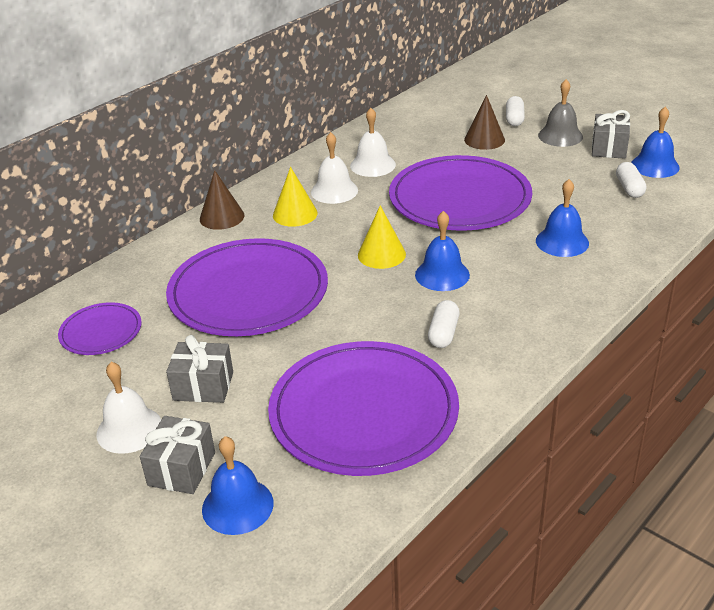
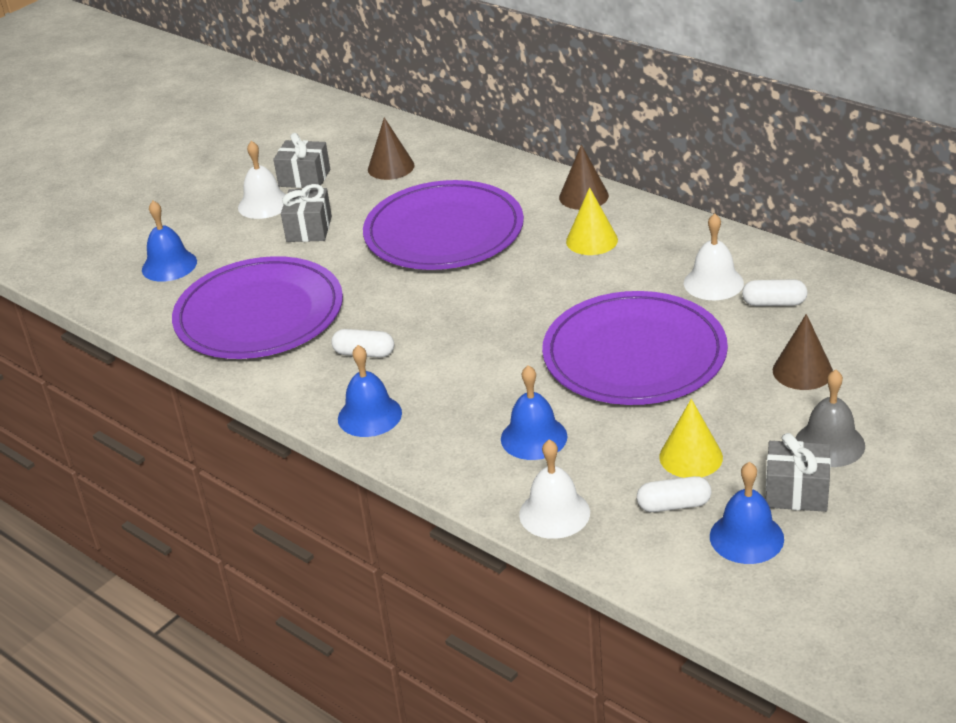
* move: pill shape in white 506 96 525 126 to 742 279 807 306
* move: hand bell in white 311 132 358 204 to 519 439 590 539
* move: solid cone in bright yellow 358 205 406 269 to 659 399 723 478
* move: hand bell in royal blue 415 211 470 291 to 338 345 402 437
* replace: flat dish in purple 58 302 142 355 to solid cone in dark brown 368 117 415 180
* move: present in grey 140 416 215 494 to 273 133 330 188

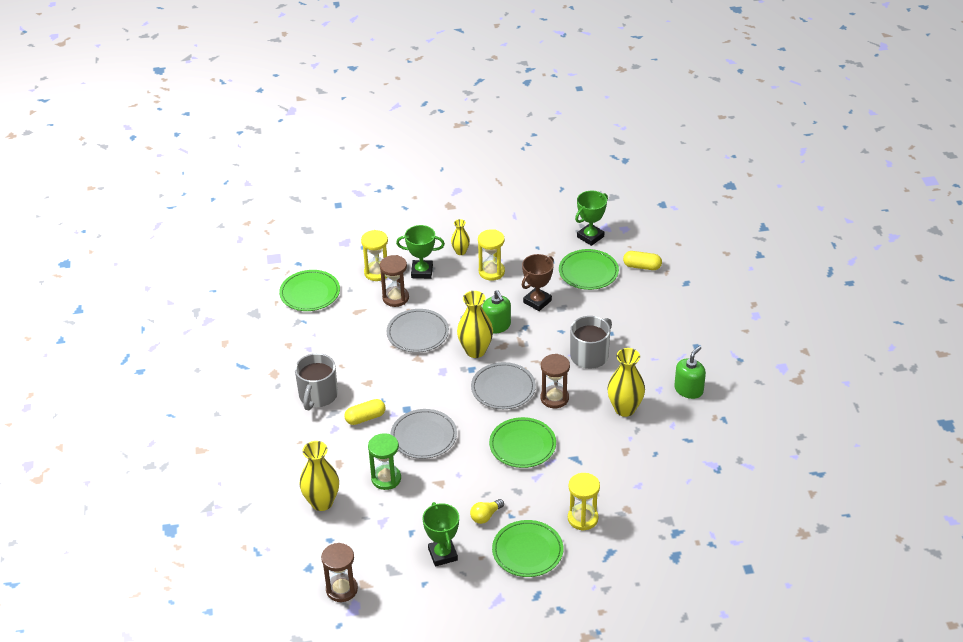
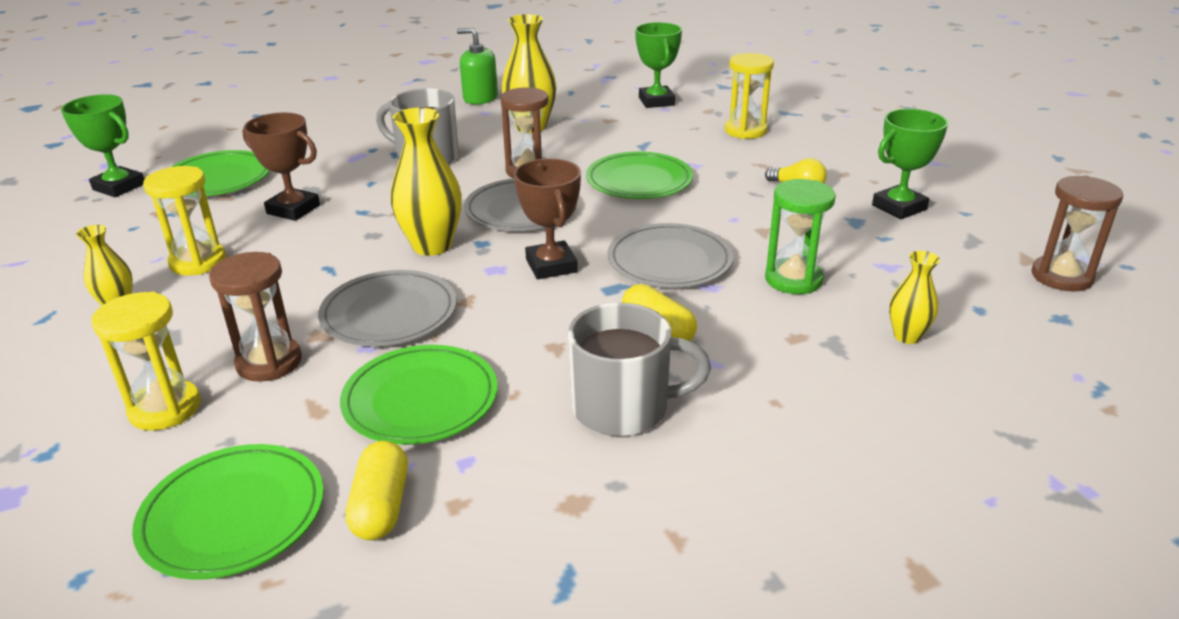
* move: prize cup in green 396 225 445 279 to 635 22 682 108
* move: pill shape in bright yellow 623 251 662 270 to 345 441 408 540
* delete: soap pump in green 482 290 511 334
* resize: tall vase in bright yellow 300 441 339 511 = 889 251 940 344 x0.56
* move: flat dish in green 492 520 563 577 to 340 345 498 445
* insert: prize cup in dark brown 514 158 581 279

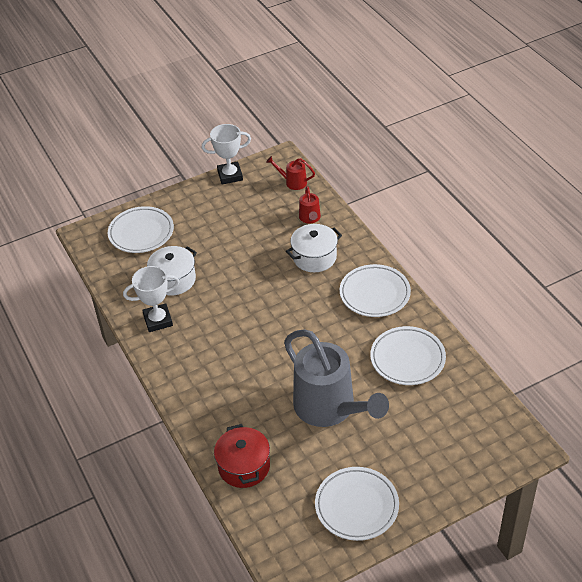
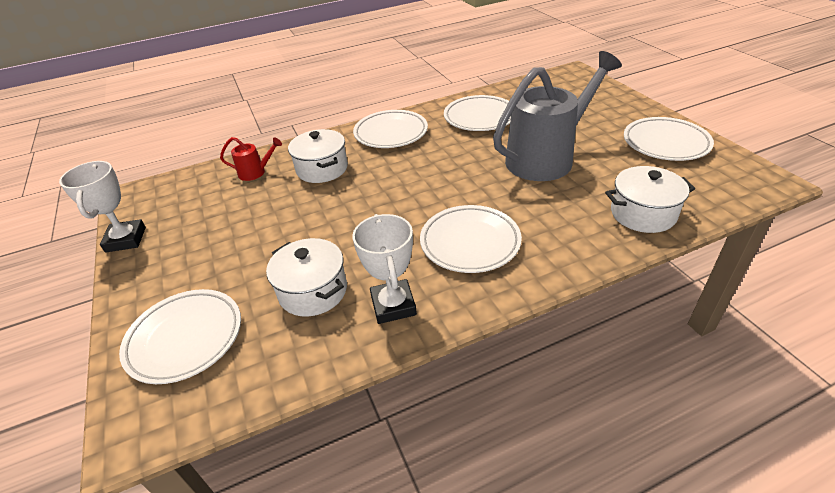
* delete: watering can in crimson 266 156 315 190
* recolor: pot in crimson 214 424 270 488 to pot in white 605 166 695 233
* insert: flat dish in white 420 205 522 273

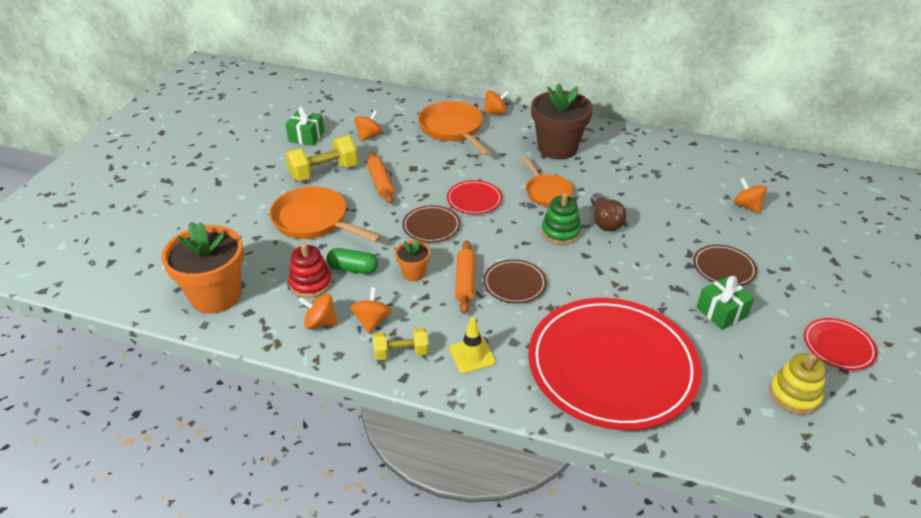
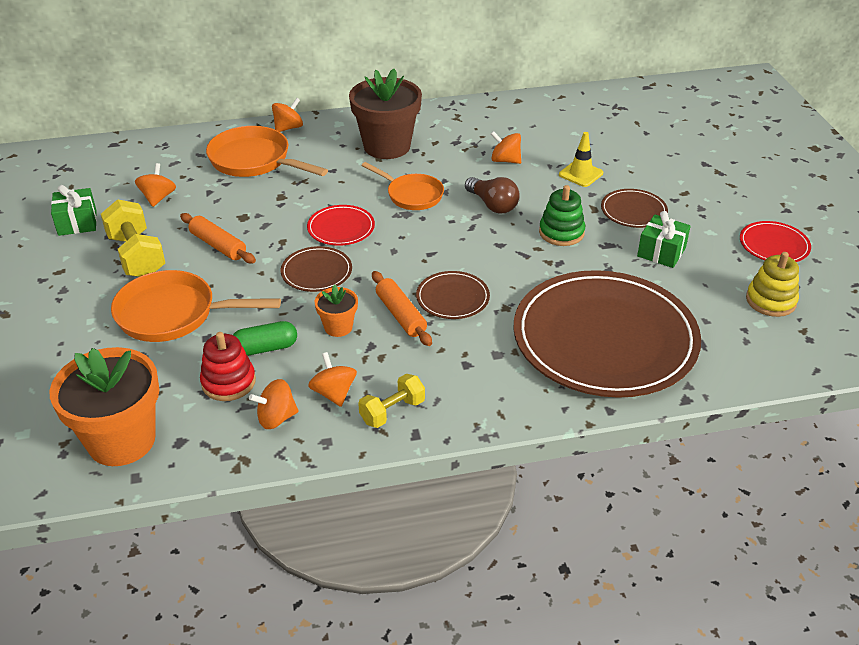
* rotate: hand weight in bright yellow 285 136 358 181 = 101 199 165 277 60 degrees counterclockwise
* move: toy top in bright orange 734 178 767 213 to 491 131 521 164
* move: stacking rings in green 541 193 581 245 to 539 185 585 246
* recolor: flat dish in crimson 528 298 702 430 to flat dish in dark brown 513 270 701 398
* move: traffic cone in bright yellow 449 317 496 373 to 559 132 603 187

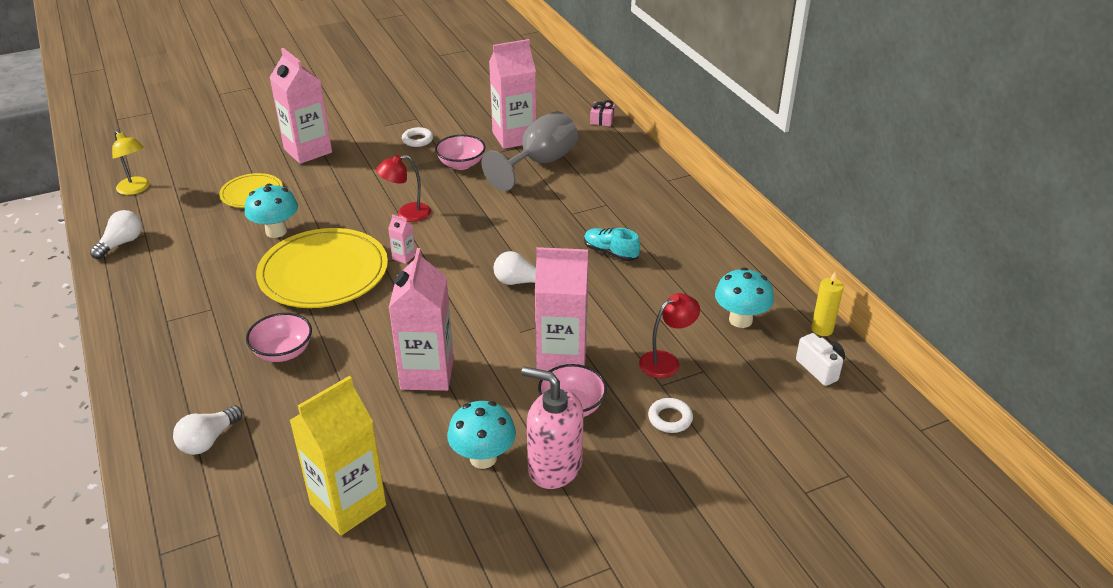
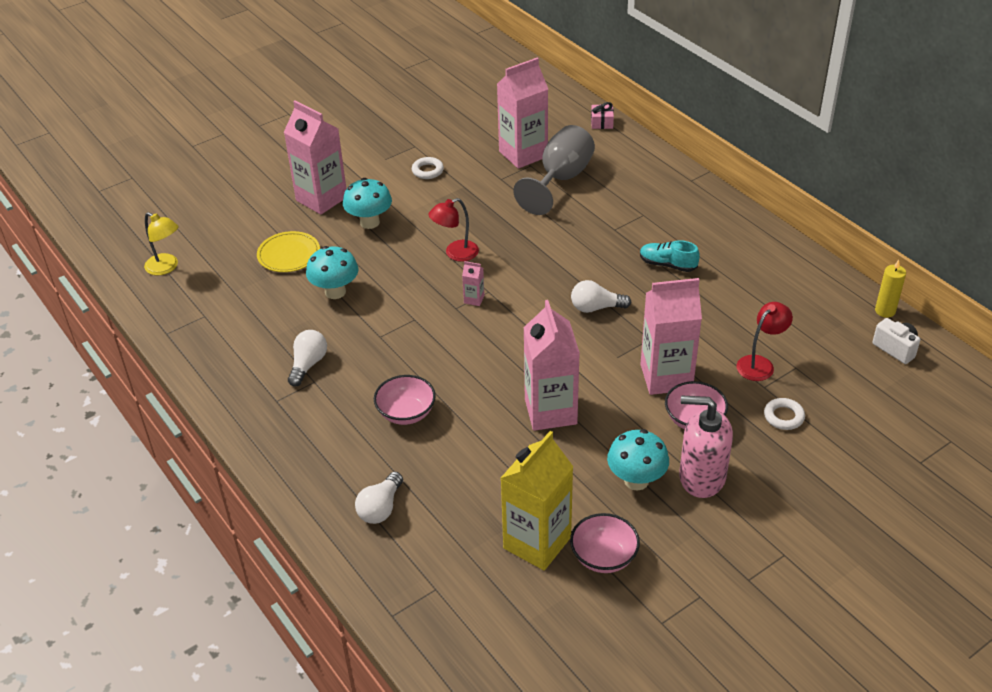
* move: serving bowl in pink 435 135 486 170 to 570 513 640 573
* move: bulb in white 90 210 142 259 to 288 330 327 387
* delete: flat dish in bright yellow 256 228 388 308
* move: fungus in teal 715 268 774 328 to 343 178 392 229

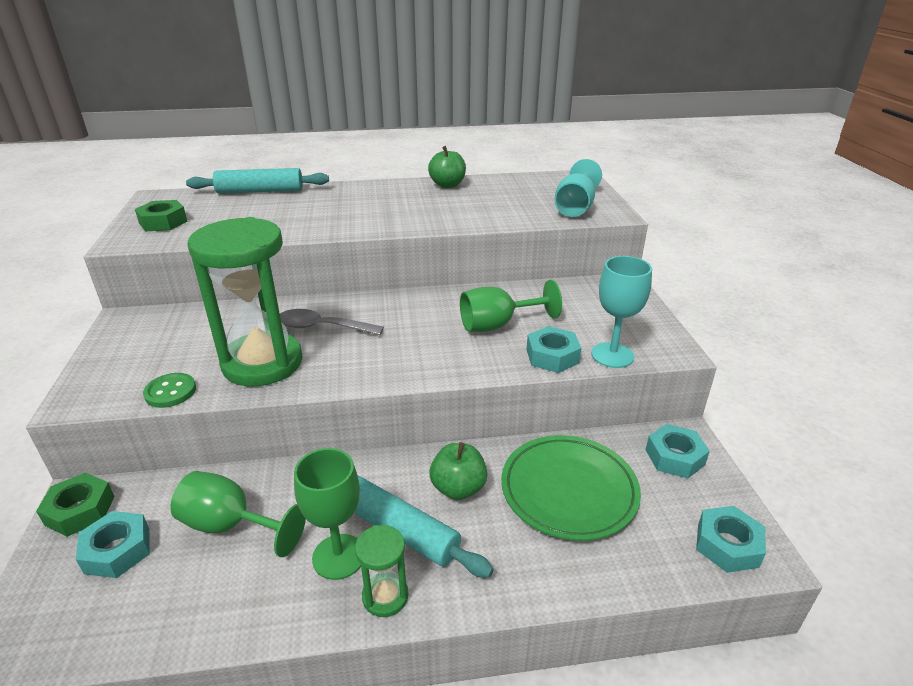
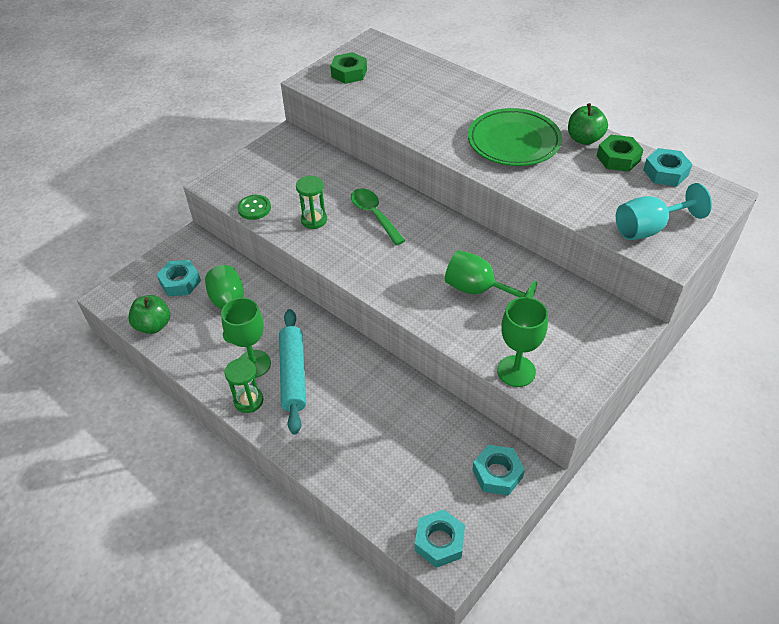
* delete: dough roller in teal 186 168 329 194
* resize: sandglass in green 187 217 303 386 = 296 176 327 229 x0.45
* recolor: goblet in teal 591 256 652 368 to goblet in green 497 297 548 387
* recolor: spoon in grey 280 309 384 335 to spoon in green 351 188 406 245
* move: hex nut in teal 527 326 581 373 to 643 148 692 186
* move: flat dish in green 501 435 641 541 to 468 108 562 166
* move: apple fruit in green 430 442 487 500 to 128 295 170 334
* move: hex nut in green 36 473 115 537 to 597 135 644 172

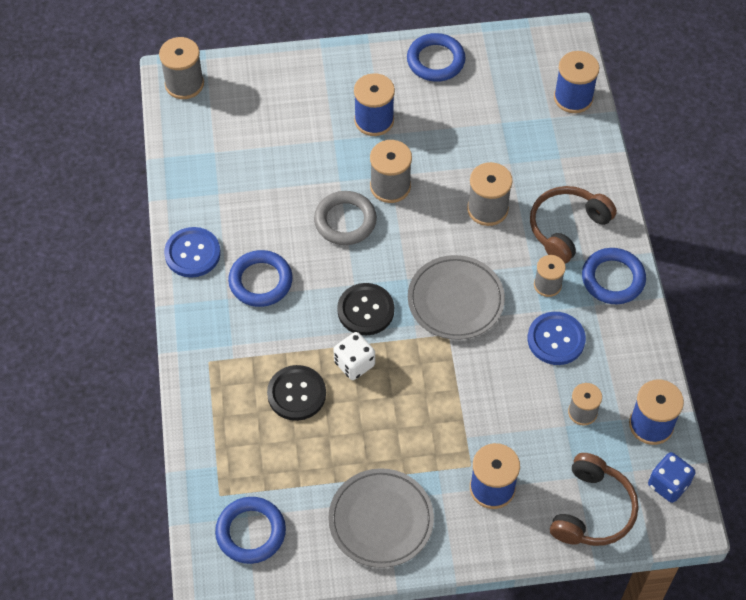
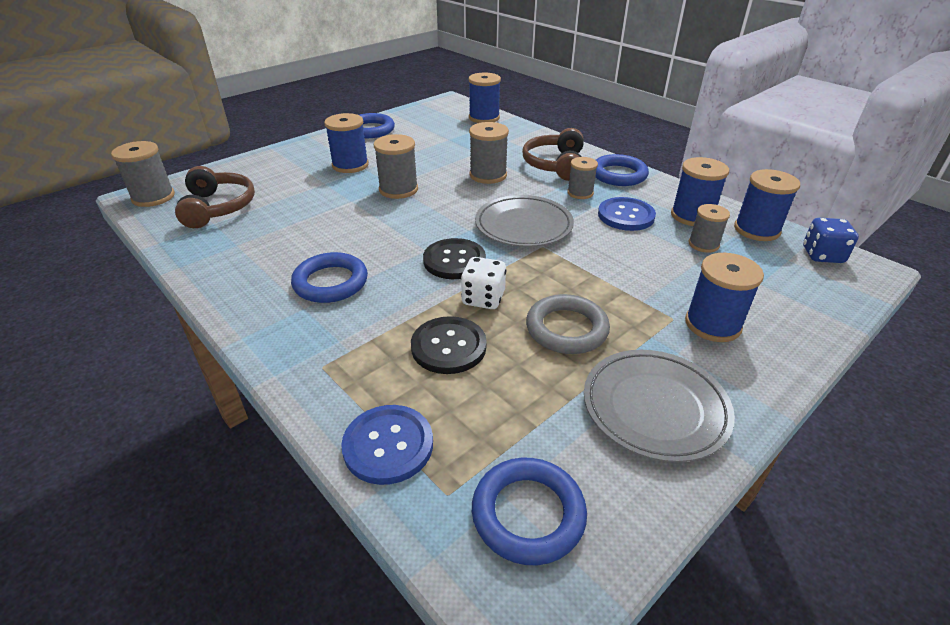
* move: hoop in grey 314 191 377 245 to 526 294 610 354
* move: button in royal blue 164 227 221 278 to 341 405 433 485
* move: headset in dark brown 550 453 639 546 to 175 166 255 228
* insert: bobbin in royal blue 671 157 729 226

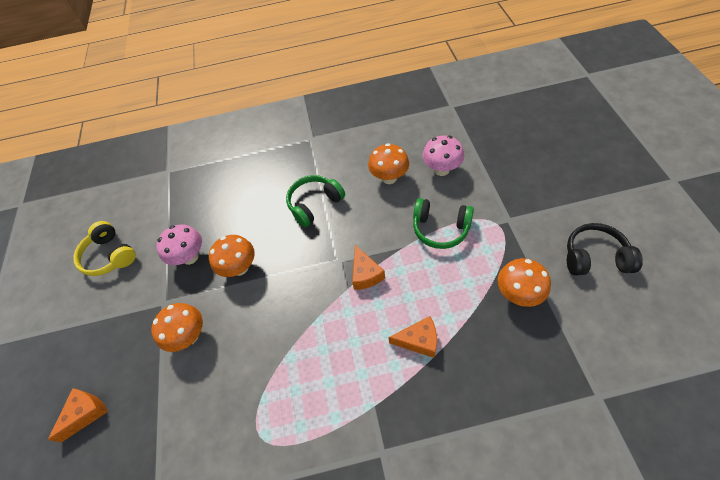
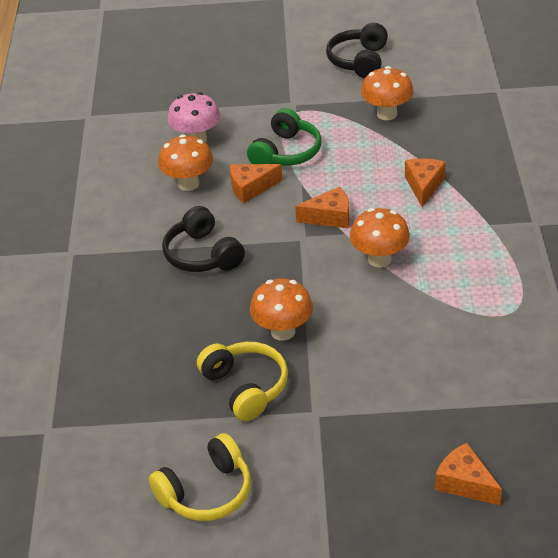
* recolor: headset in green 286 175 345 227 to headset in black 162 206 245 272
* replace: fungus in pink 156 224 202 265 to headset in bright yellow 197 342 288 421
* move: fungus in bright orange 151 303 203 352 to 350 208 410 268
* insert: piece of cheese in bright orange 230 164 282 203

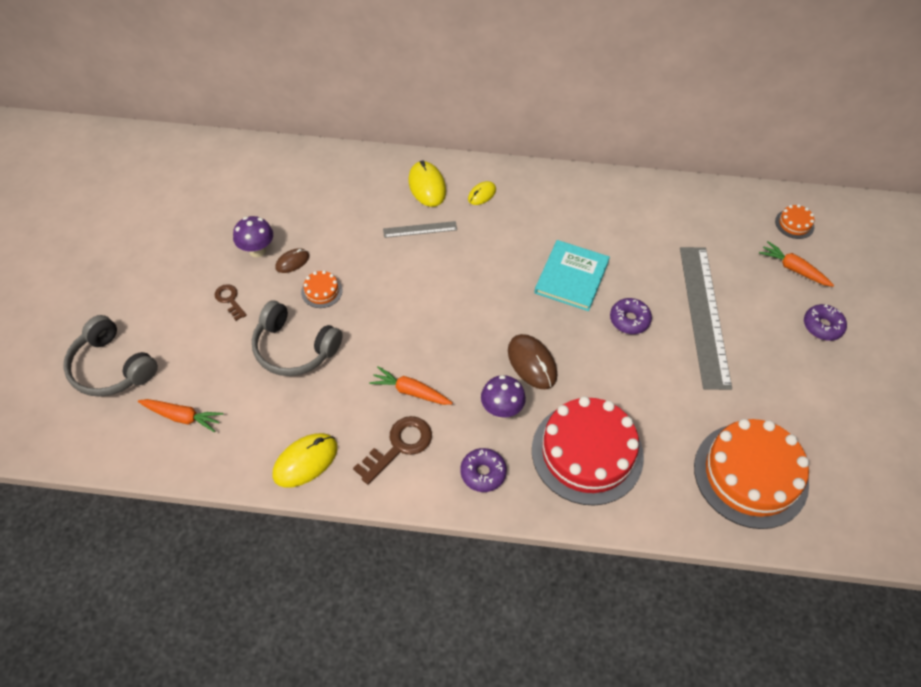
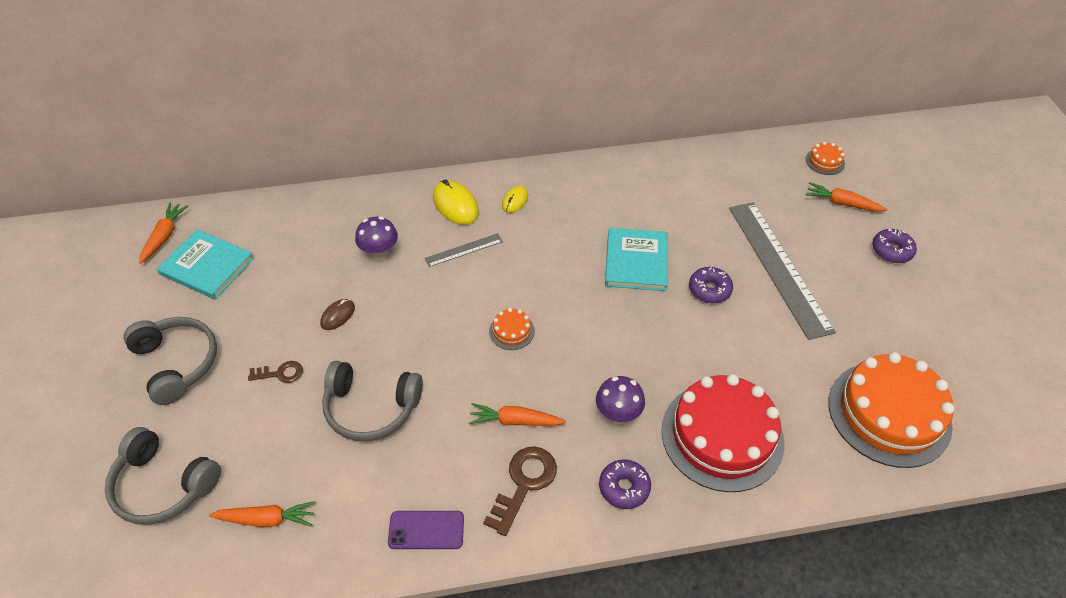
* move: fungus in purple 233 216 273 257 to 355 216 398 261
* move: gateau in bright orange 301 270 342 308 to 489 308 535 350
* rotate: door key in dark brown 215 284 247 321 = 248 361 303 383 135 degrees clockwise
* delete: computer mouse in dark brown 508 334 557 389
* replace: computer mouse in bright yellow 273 433 338 488 to phone in purple 388 511 464 549
* insert: carrot in bright orange 139 203 188 264
* insert: hardcover in teal 156 229 254 300
* insert: headset in grey 123 317 217 405

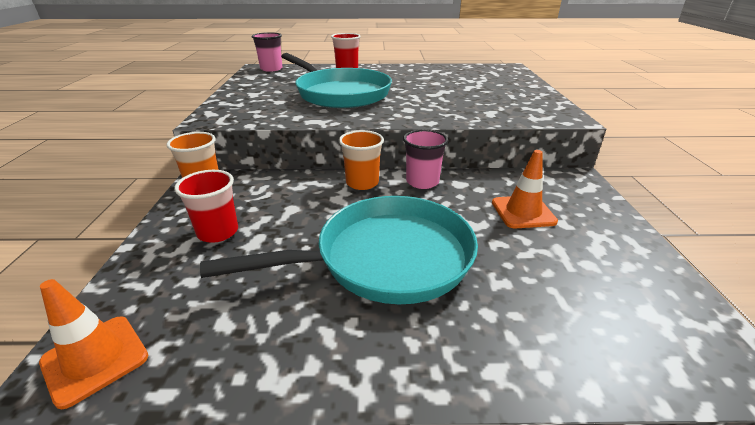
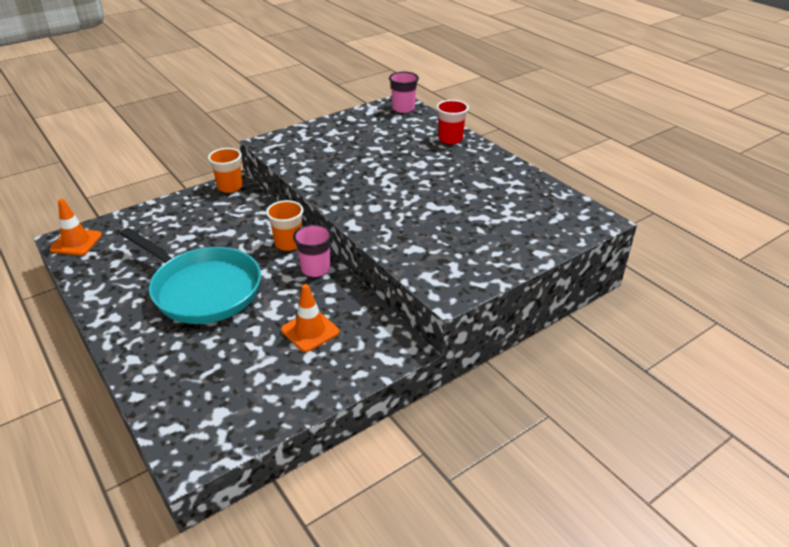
* delete: frying pan in teal 281 53 392 108
* delete: cup in crimson 175 170 238 243

